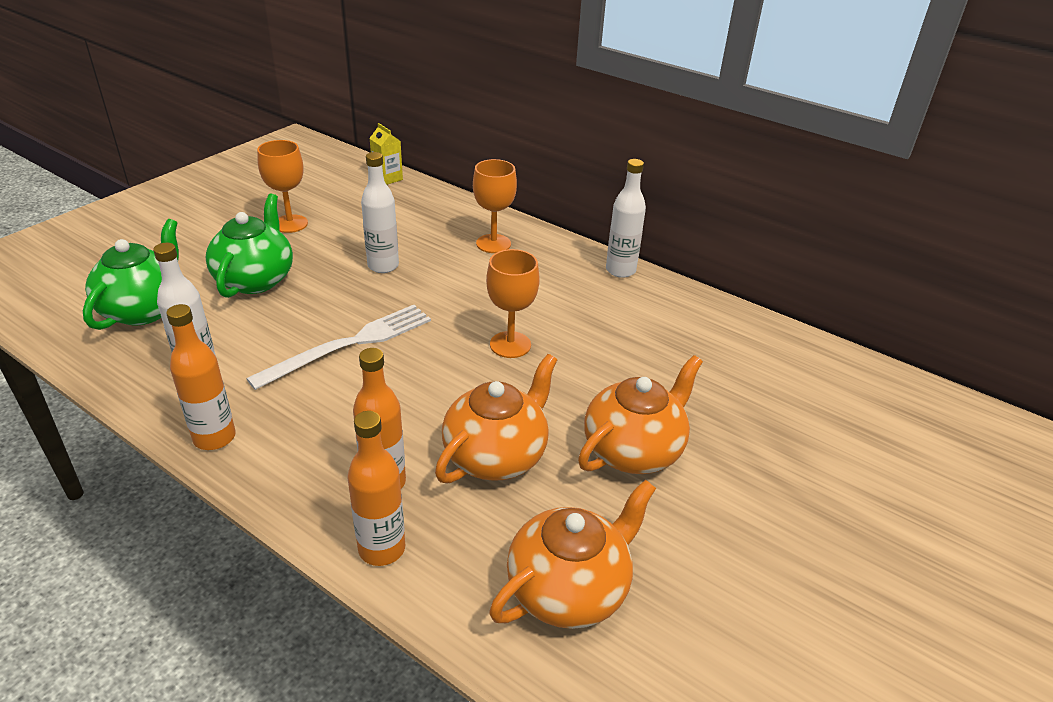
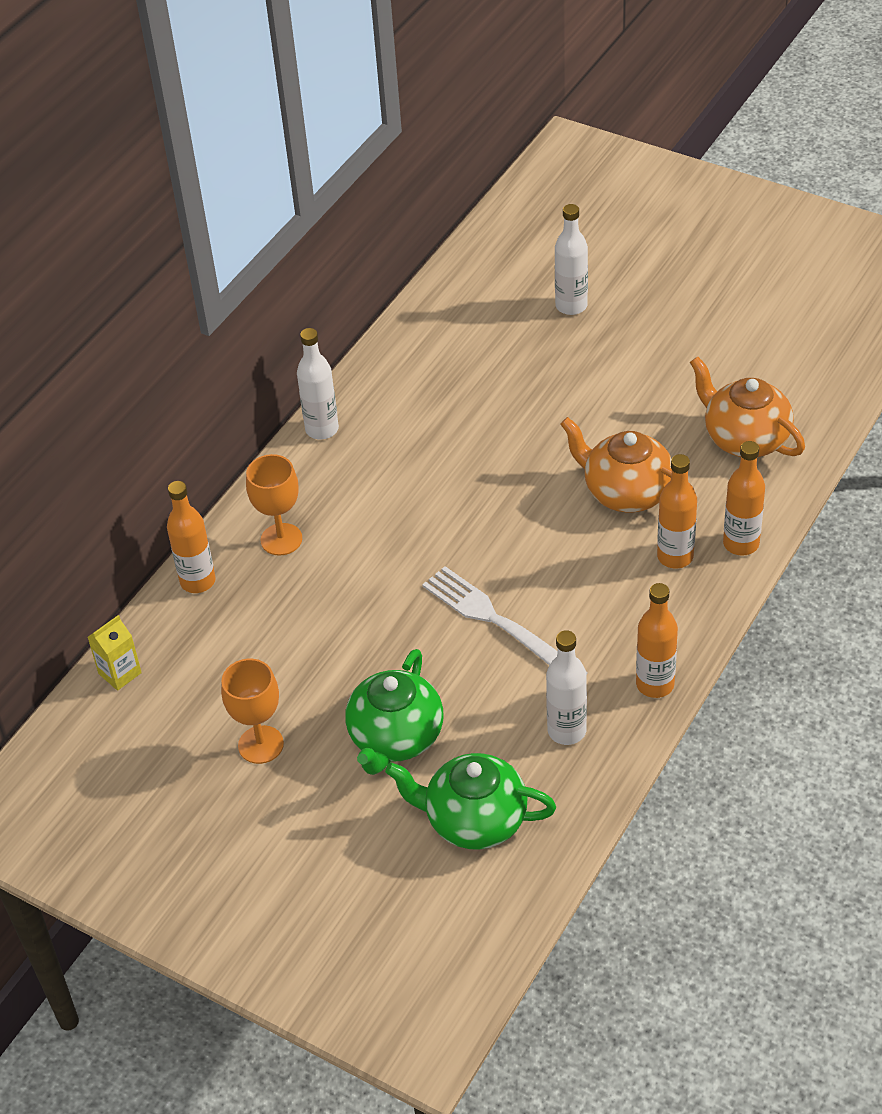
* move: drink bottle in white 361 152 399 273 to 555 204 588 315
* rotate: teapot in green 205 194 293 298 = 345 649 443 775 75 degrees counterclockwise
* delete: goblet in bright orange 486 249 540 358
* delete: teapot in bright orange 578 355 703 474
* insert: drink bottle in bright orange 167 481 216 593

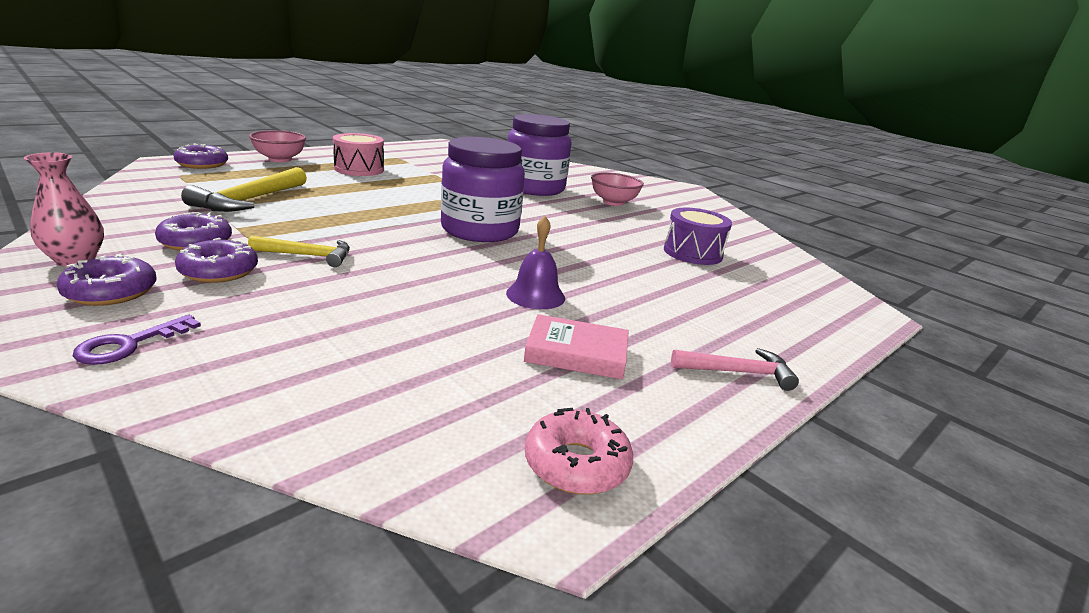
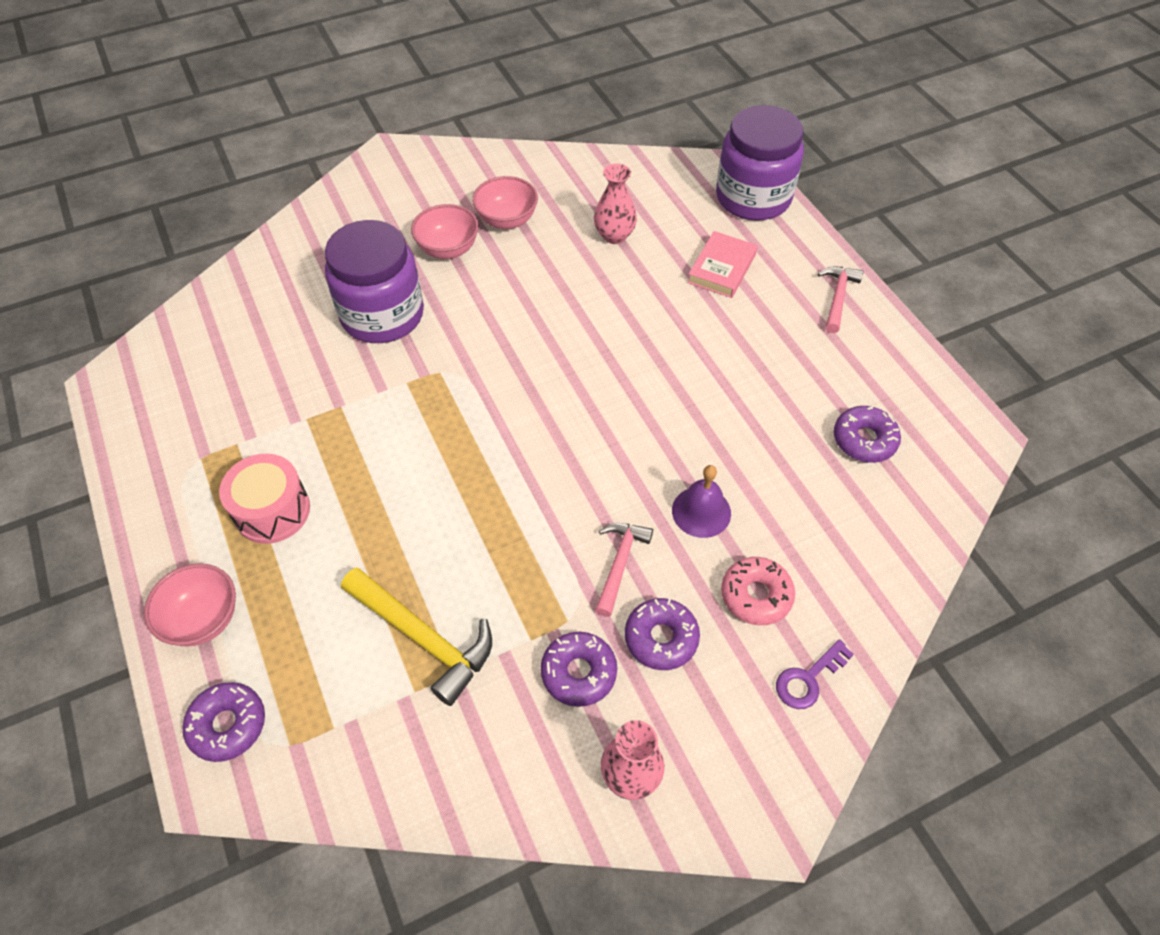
* move: preserve jar in purple 441 137 525 242 to 716 105 804 221
* replace: drum in purple 664 208 732 265 to tall vase in pink 594 163 637 244
* move: hand bell in purple 506 216 565 309 to 672 465 731 538
* recolor: hammer in bright yellow 248 236 350 267 to hammer in pink 595 523 653 617
* move: glazed donut in purple 56 254 157 306 to 834 406 901 463
* move: hardcover in pink 524 314 629 380 to 687 231 758 298
* rotate: door key in purple 73 315 201 365 = 776 639 854 709 90 degrees clockwise
* move: glazed donut in pink 525 408 633 495 to 721 557 795 625
* insert: serving bowl in pink 472 176 538 229

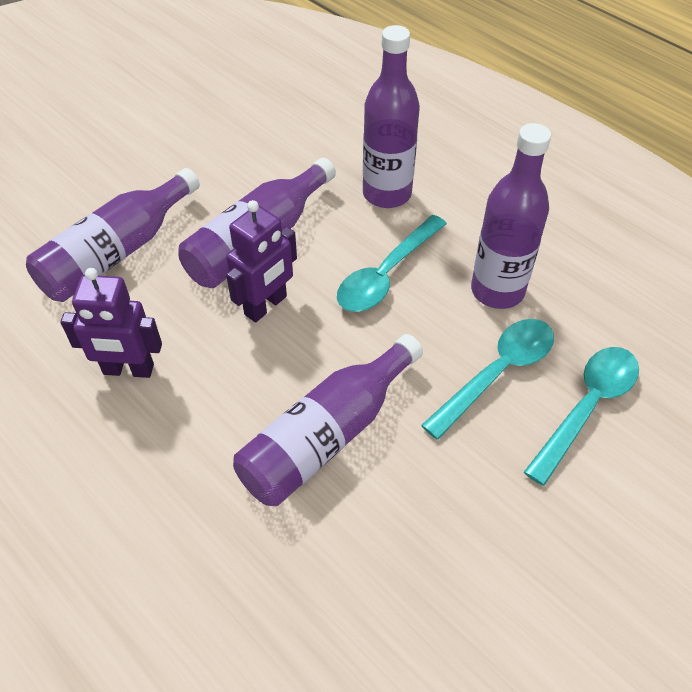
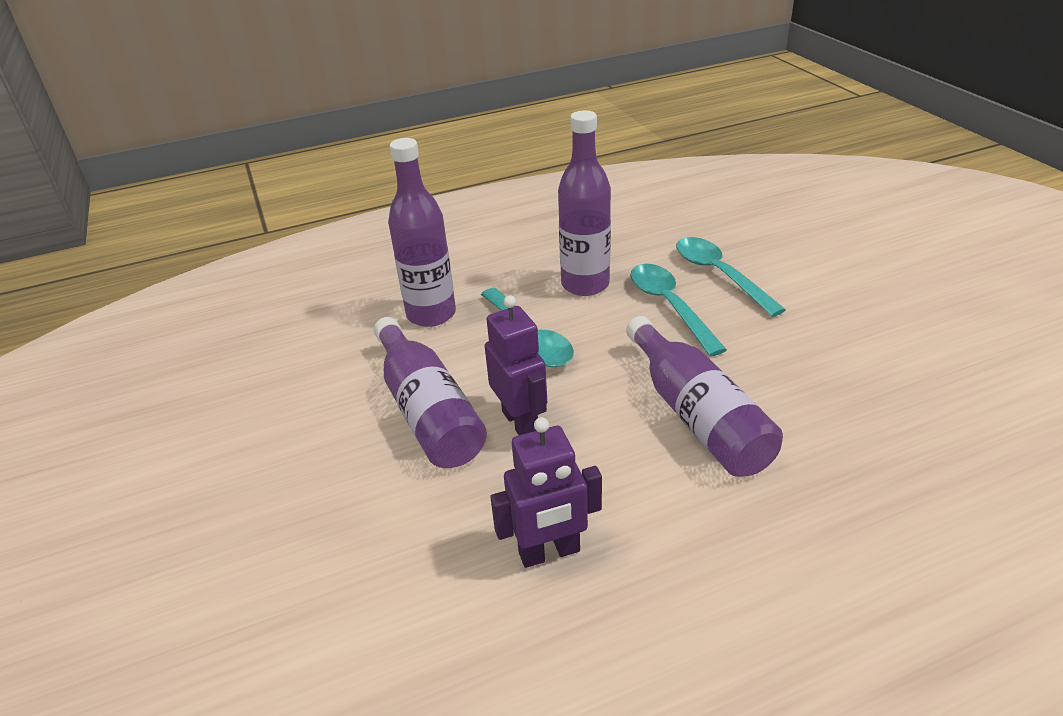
* delete: drink bottle in purple 26 168 200 302
* rotate: toy robot in purple 61 268 162 378 = 490 417 602 568 45 degrees clockwise

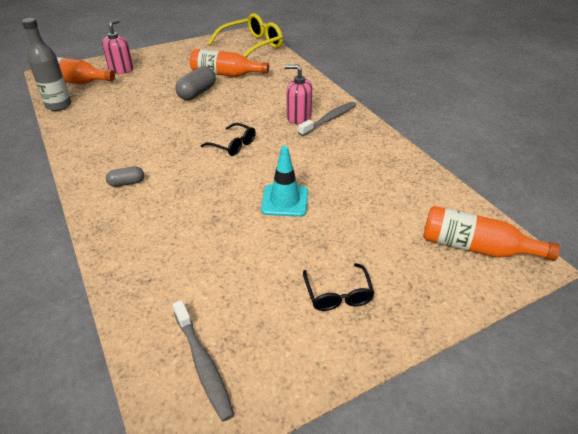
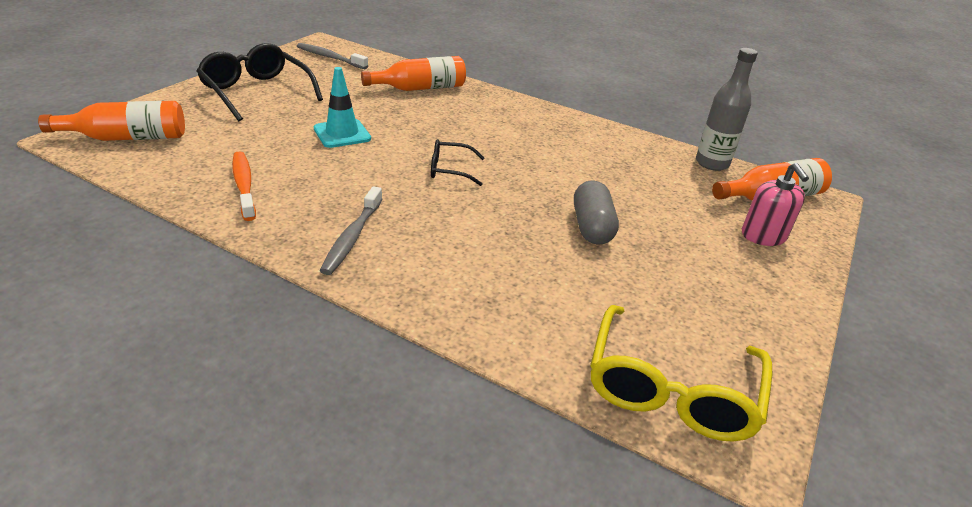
* move: drink bottle in bright orange 190 49 269 77 to 361 56 466 91
* delete: soap pump in pink 285 65 312 124
* delete: pill shape in grey 106 166 144 187
* resize: glasses in black 303 263 375 311 = 196 43 323 121 x1.88
* insert: toothbrush in bright orange 232 151 256 221

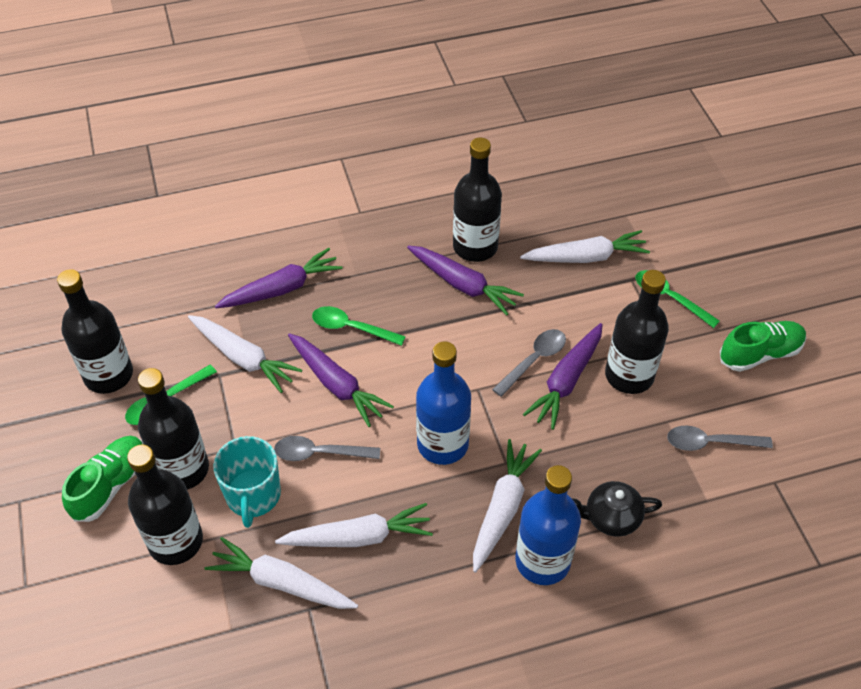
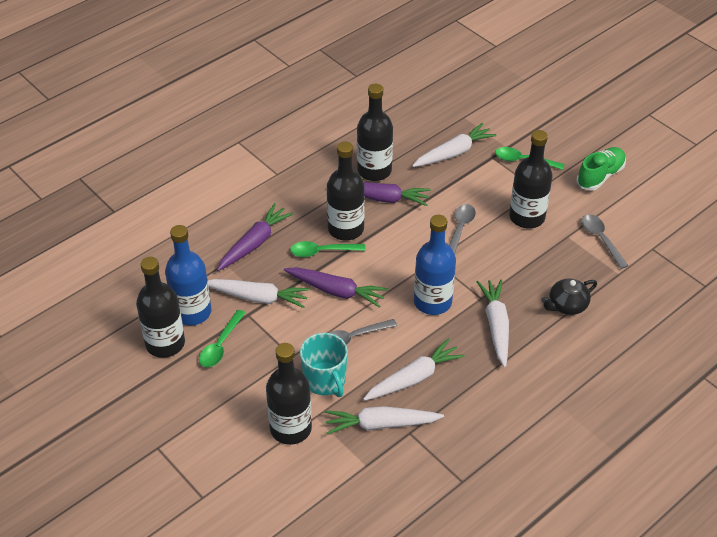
* delete: carrot in purple 523 323 603 430
* move: drink bottle in black 138 368 209 490 to 327 142 365 240
* rotate: spoon in grey 667 426 773 451 = 582 214 628 269 90 degrees clockwise
* delete: lace-up shoe in green 62 436 143 522
* move: drink bottle in royal blue 515 465 581 585 to 165 225 211 326

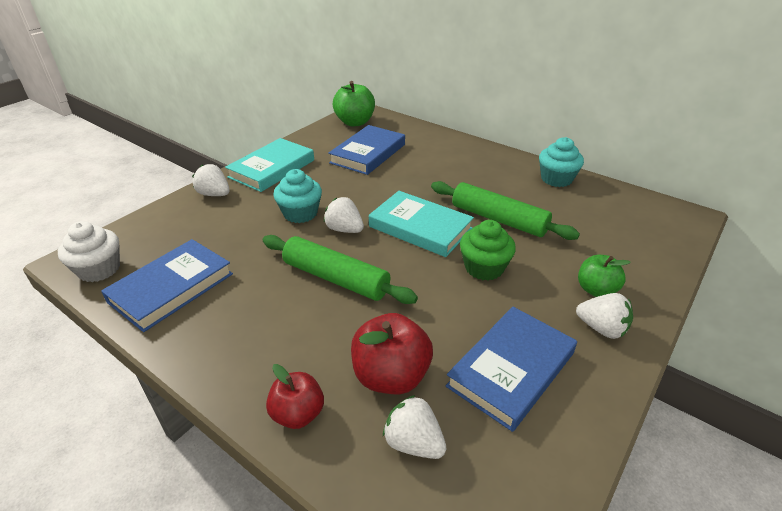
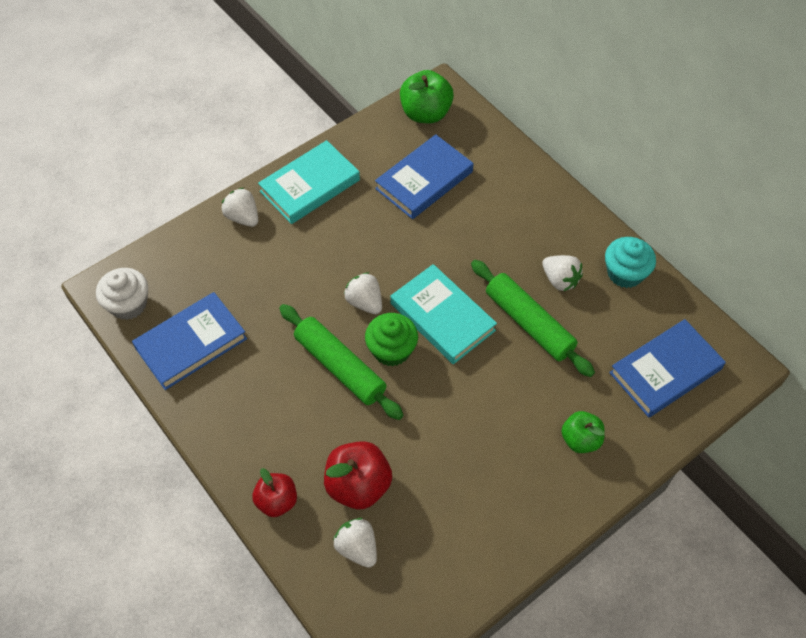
* delete: muffin in teal 273 169 322 223
* move: muffin in green 460 220 516 281 to 365 313 418 366
* move: strawberry in white 576 293 633 339 to 542 255 583 292
* move: hardcover in royal blue 446 307 577 432 to 609 319 726 417

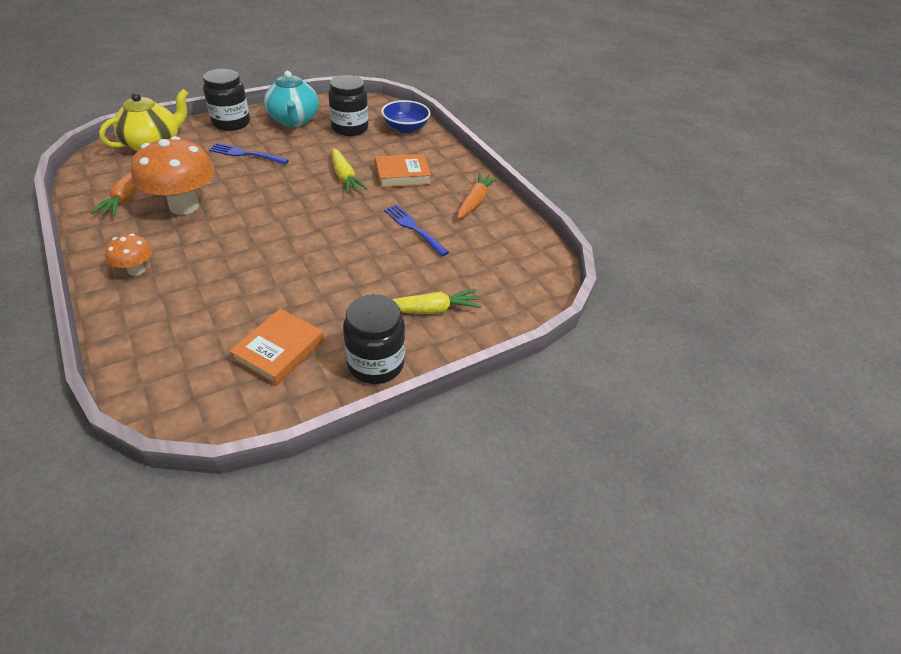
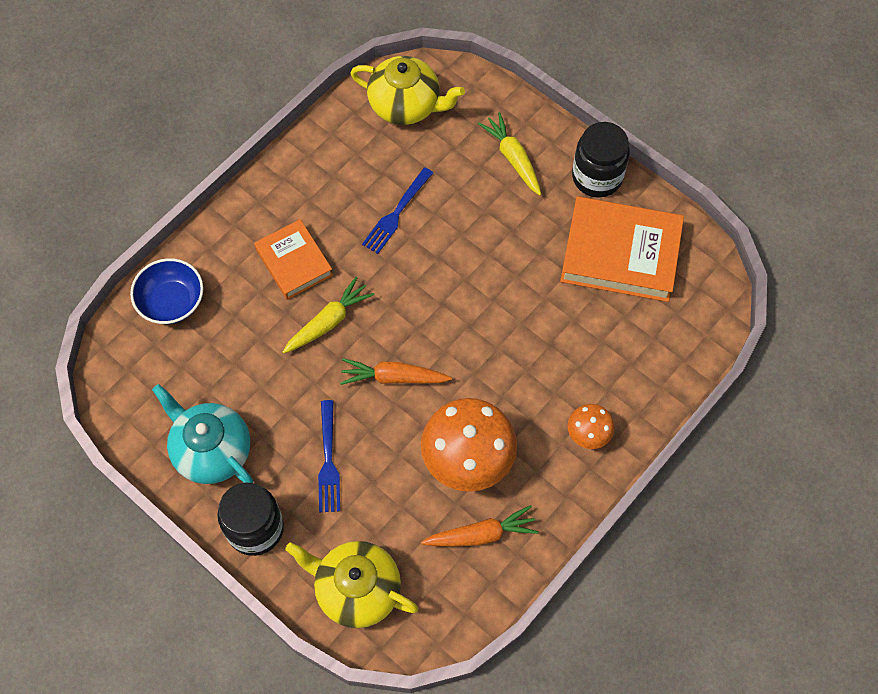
* rotate: teapot in teal 264 71 319 127 = 152 384 253 484 105 degrees counterclockwise
* delete: preserve jar in black 328 75 368 136
* move: carrot in bright orange 457 173 499 219 to 340 358 452 385
* resize: hardcover in bright orange 230 309 324 386 = 560 197 684 302 x1.65
* insert: teapot in bright yellow 350 56 465 125

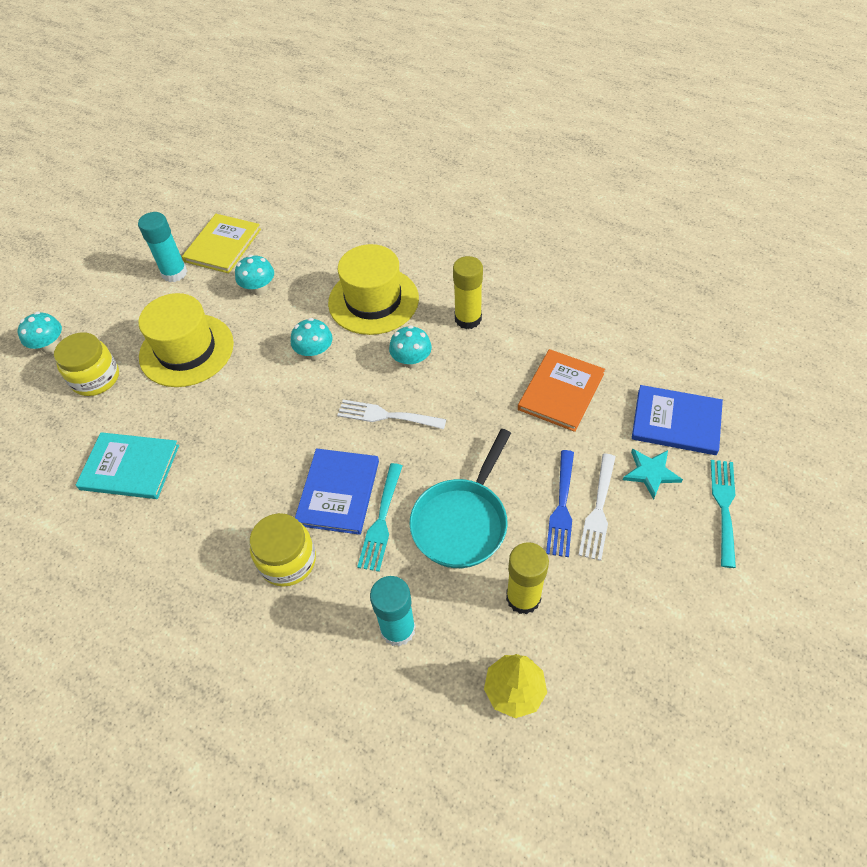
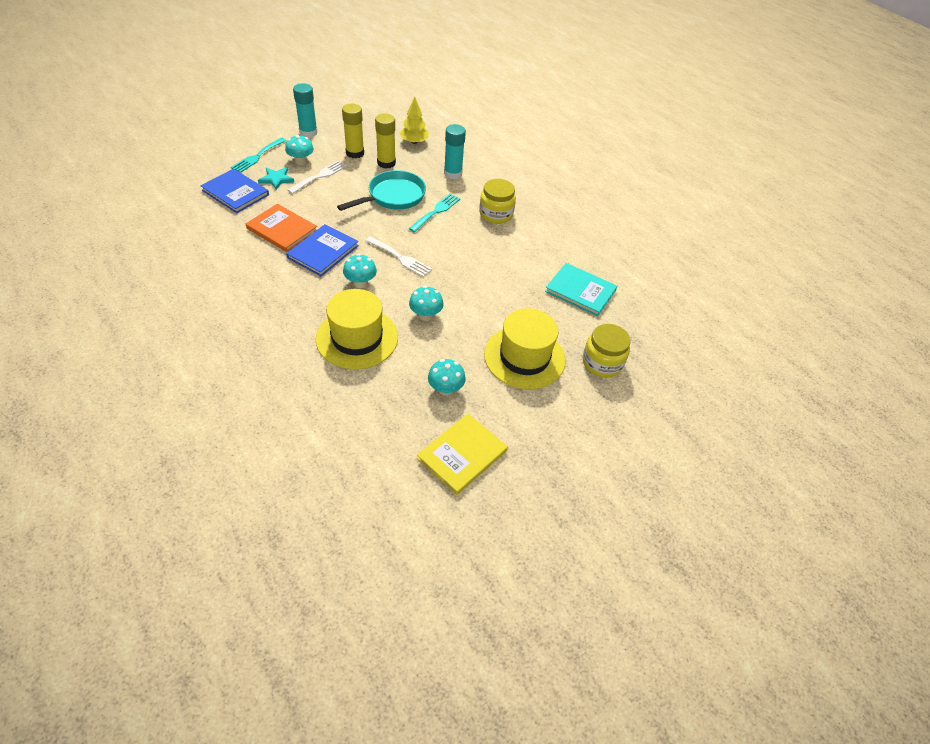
* move: glue in teal 138 212 187 282 to 293 83 318 138
* move: glue in bright yellow 453 256 483 329 to 342 104 364 158
* move: fungus in teal 18 312 62 353 to 285 134 314 165
* rotate: hardcover in bright orange 518 349 605 432 = 246 204 317 252 75 degrees clockwise
* move: hardcover in royal blue 295 448 379 535 to 286 224 359 276
* delete: dinner fork in royal blue 546 450 574 557

